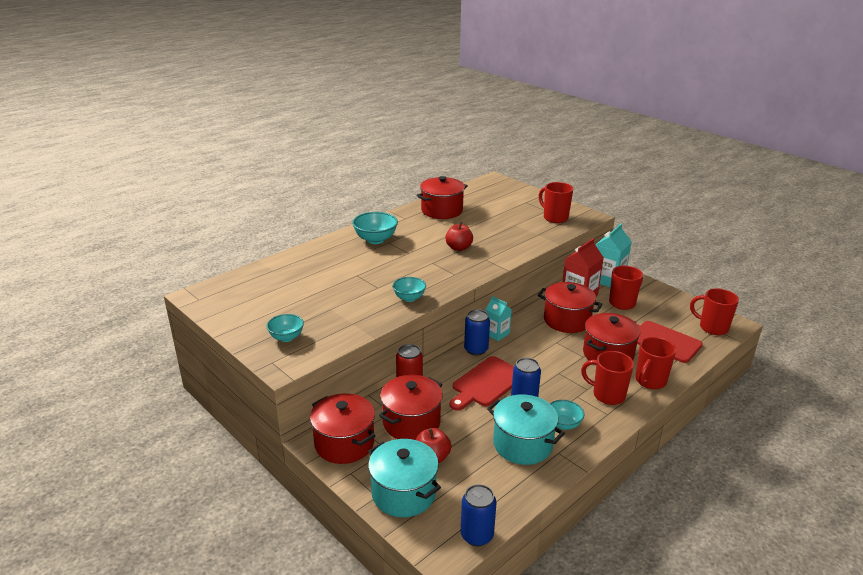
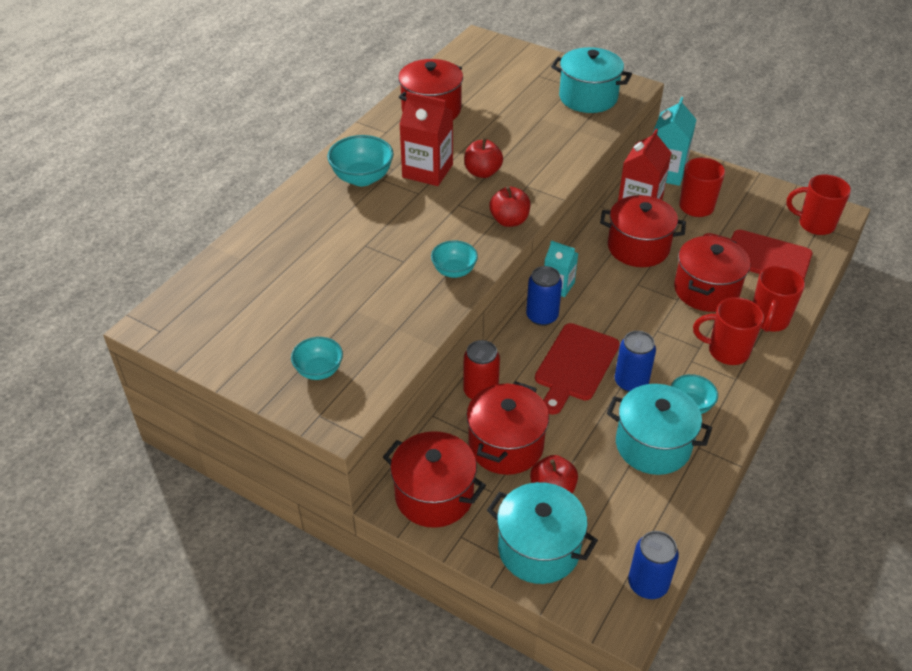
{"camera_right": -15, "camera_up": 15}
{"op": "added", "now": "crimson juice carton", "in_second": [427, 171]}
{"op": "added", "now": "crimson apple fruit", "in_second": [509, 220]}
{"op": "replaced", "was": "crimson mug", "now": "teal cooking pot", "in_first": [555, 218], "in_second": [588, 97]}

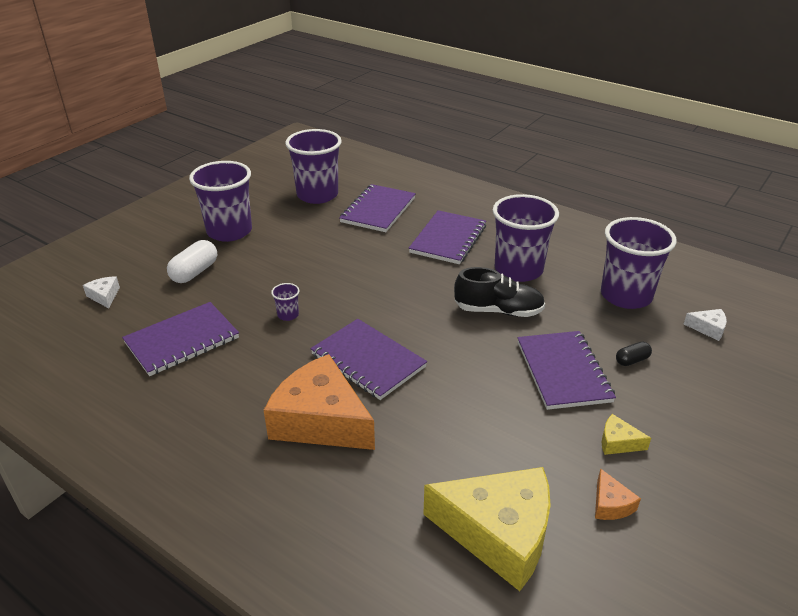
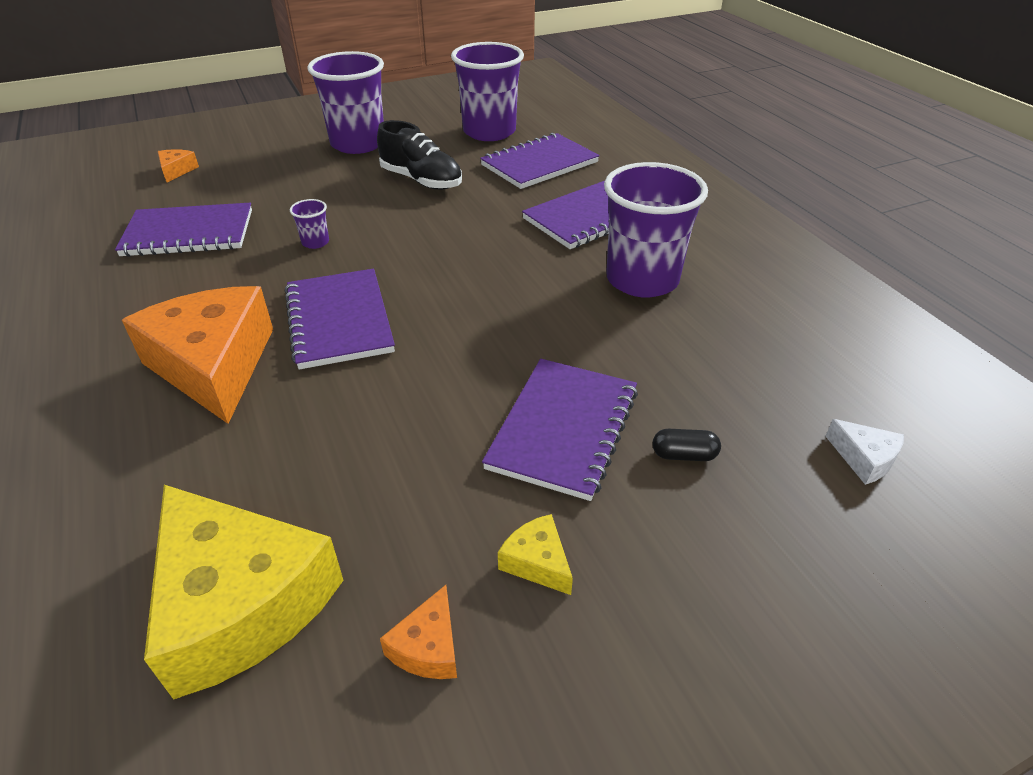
{"camera_right": 30, "camera_up": 5}
{"op": "removed", "was": "pure white capsule", "in_first": [195, 272]}
{"op": "removed", "was": "royal purple cup", "in_first": [626, 296]}
{"op": "moved", "was": "ebony shoe", "in_first": [498, 311], "in_second": [421, 180]}
{"op": "recoloured", "was": "pure white piece of cheese", "now": "orange piece of cheese", "in_first": [104, 296], "in_second": [177, 170]}

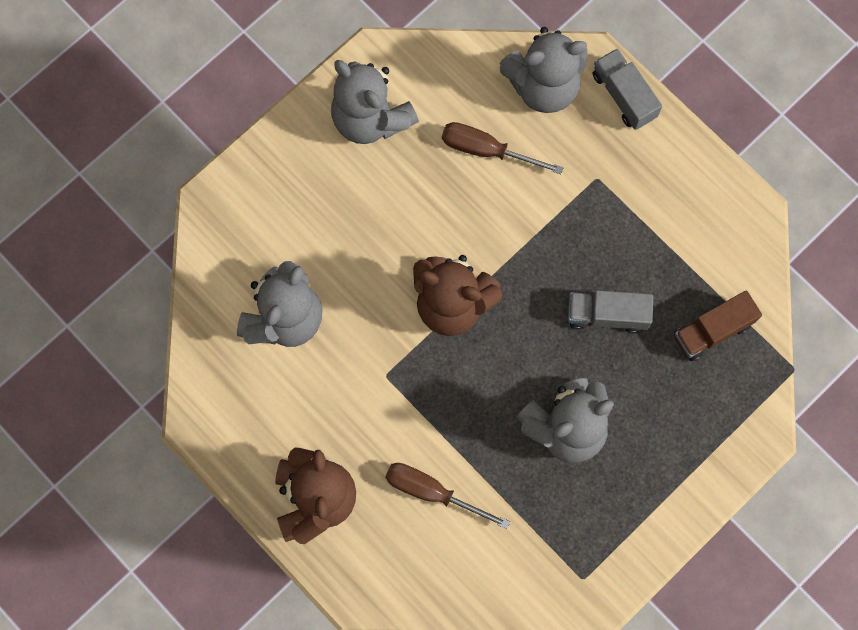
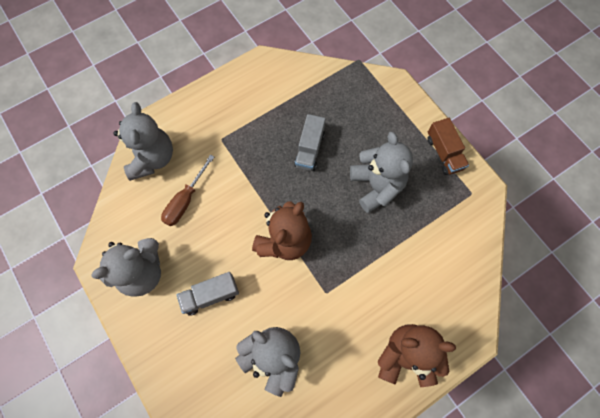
{"camera_right": -80, "camera_up": -5}
{"op": "removed", "was": "brown flat screwdriver", "in_first": [432, 492]}
{"op": "moved", "was": "grey truck", "in_first": [624, 96], "in_second": [210, 295]}
{"op": "moved", "was": "brown truck", "in_first": [712, 331], "in_second": [444, 153]}

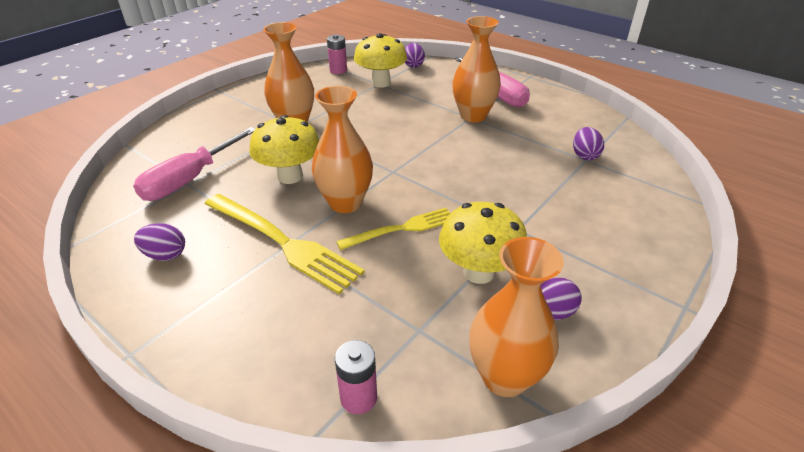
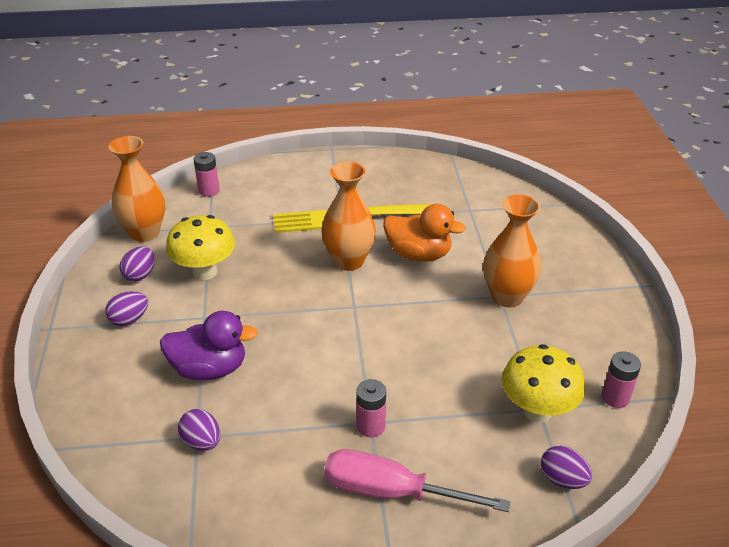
{"camera_right": 135, "camera_up": 0}
{"op": "removed", "was": "pink flat screwdriver", "in_first": [189, 180]}
{"op": "removed", "was": "yellow fork", "in_first": [402, 228]}
{"op": "added", "now": "royal purple rubber duck", "in_second": [209, 369]}
{"op": "moved", "was": "royal purple egg shape", "in_first": [165, 255], "in_second": [129, 320]}
{"op": "replaced", "was": "yellow toadstool", "now": "orange rubber duck", "in_first": [290, 176], "in_second": [418, 254]}
{"op": "replaced", "was": "orange vase", "now": "pink power cell", "in_first": [473, 116], "in_second": [371, 426]}

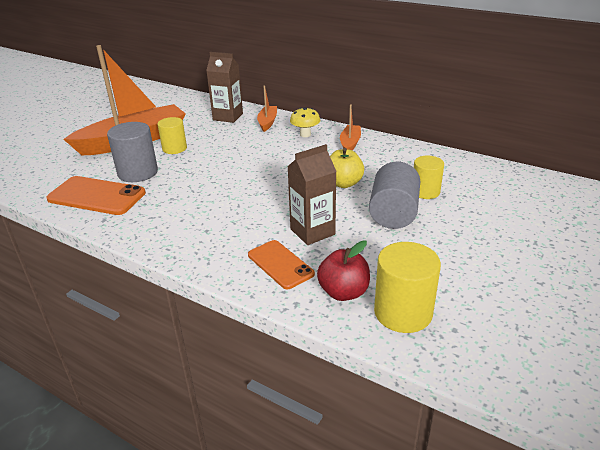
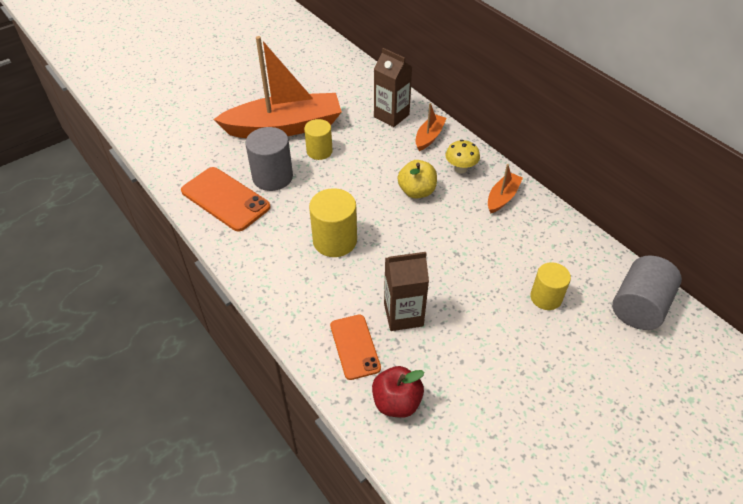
{"camera_right": 20, "camera_up": 15}
{"op": "moved", "was": "yellow apple fruit", "in_first": [343, 183], "in_second": [416, 191]}
{"op": "moved", "was": "grey cylinder", "in_first": [393, 213], "in_second": [639, 306]}
{"op": "moved", "was": "yellow cylinder", "in_first": [403, 312], "in_second": [335, 240]}

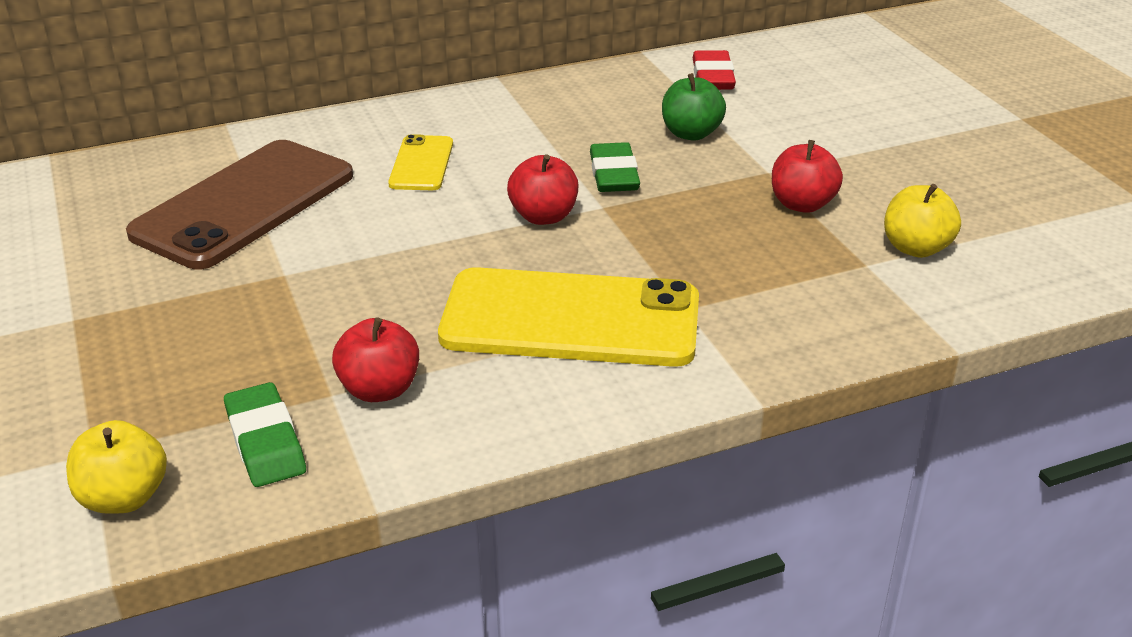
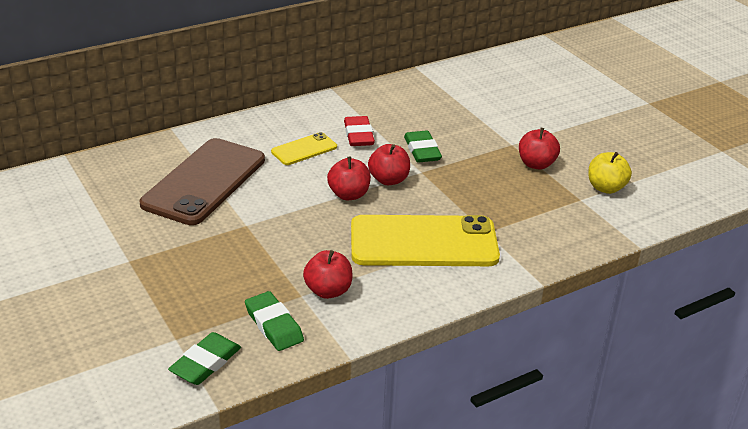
{"camera_right": -10, "camera_up": 0}
{"op": "removed", "was": "green apple fruit", "in_first": [691, 134]}
{"op": "added", "now": "crimson apple fruit", "in_second": [349, 195]}
{"op": "moved", "was": "crimson eraser", "in_first": [713, 76], "in_second": [359, 135]}
{"op": "replaced", "was": "yellow apple fruit", "now": "green eraser", "in_first": [124, 498], "in_second": [206, 363]}
{"op": "turned", "was": "yellow phone", "in_first": [421, 164], "in_second": [304, 149], "clockwise": 60}

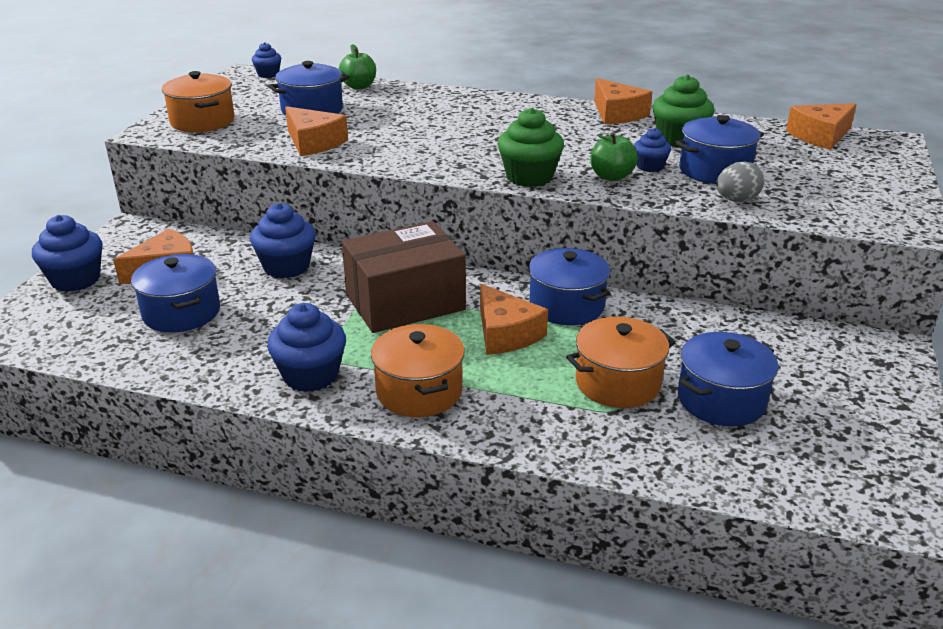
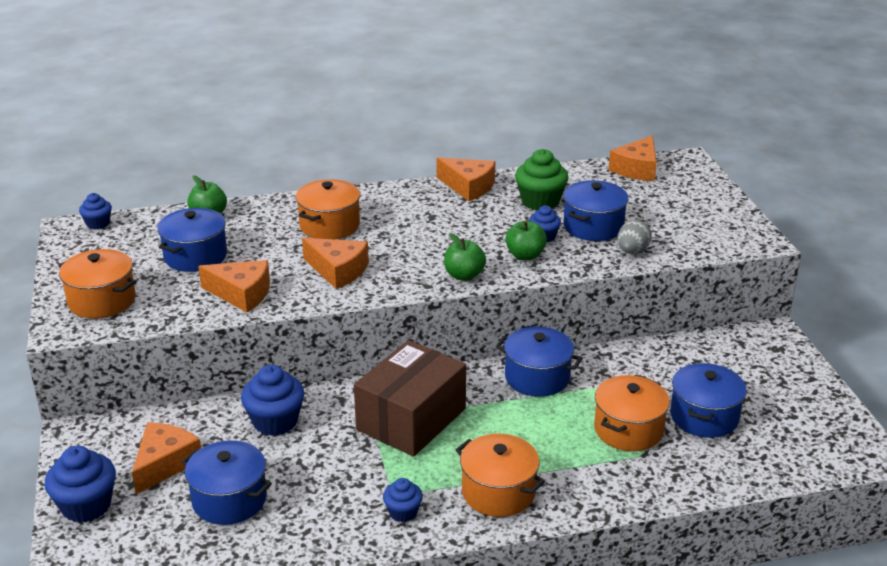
{"camera_right": -30, "camera_up": 0}
{"op": "added", "now": "orange cooking pot", "in_second": [329, 225]}
{"op": "moved", "was": "orange piece of cheese", "in_first": [505, 333], "in_second": [338, 270]}
{"op": "replaced", "was": "green fairy cake", "now": "green apple fruit", "in_first": [529, 177], "in_second": [464, 275]}
{"op": "resized", "was": "cobalt fairy cake", "in_first": [311, 375], "in_second": [403, 512], "ratio": 0.58}

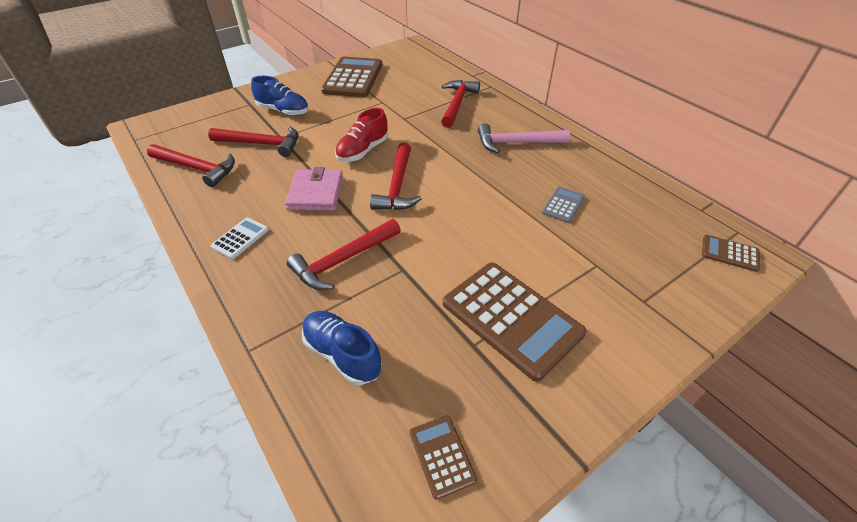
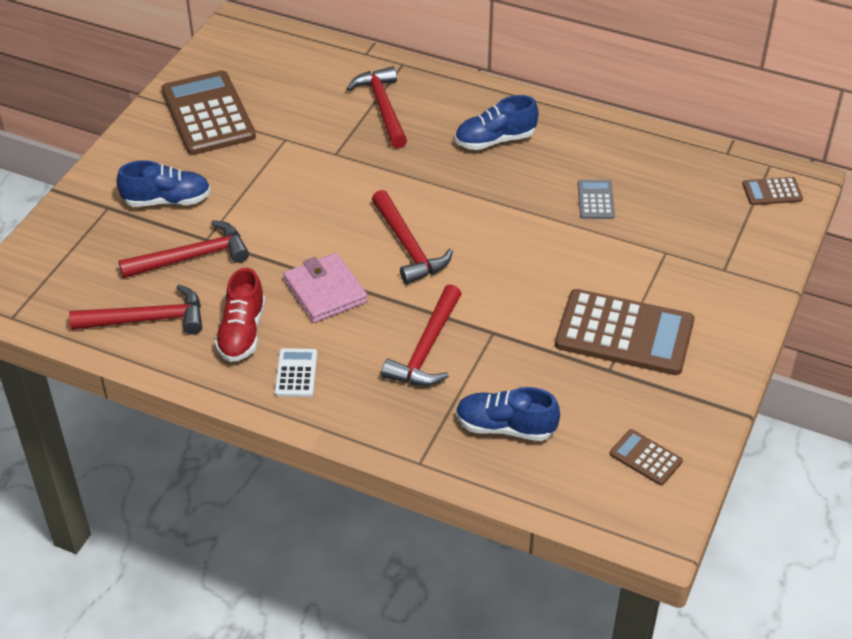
{"camera_right": -30, "camera_up": 0}
{"op": "moved", "was": "crimson shoe", "in_first": [363, 151], "in_second": [242, 332]}
{"op": "replaced", "was": "pink claw hammer", "now": "cobalt shoe", "in_first": [516, 143], "in_second": [495, 140]}

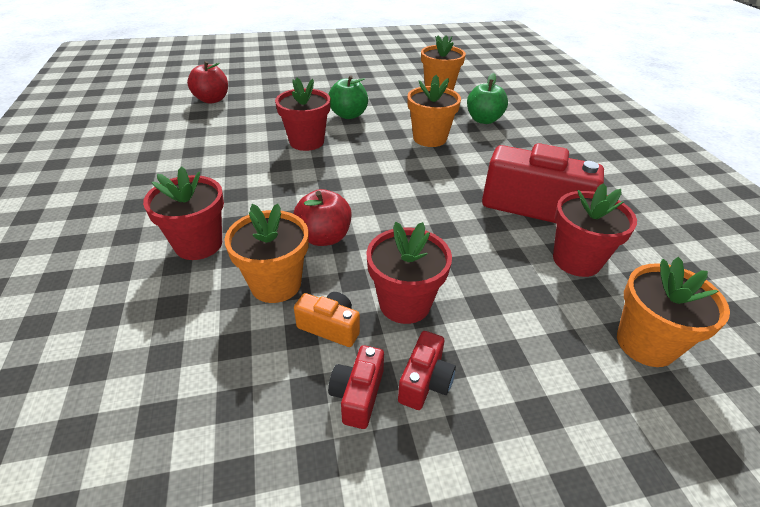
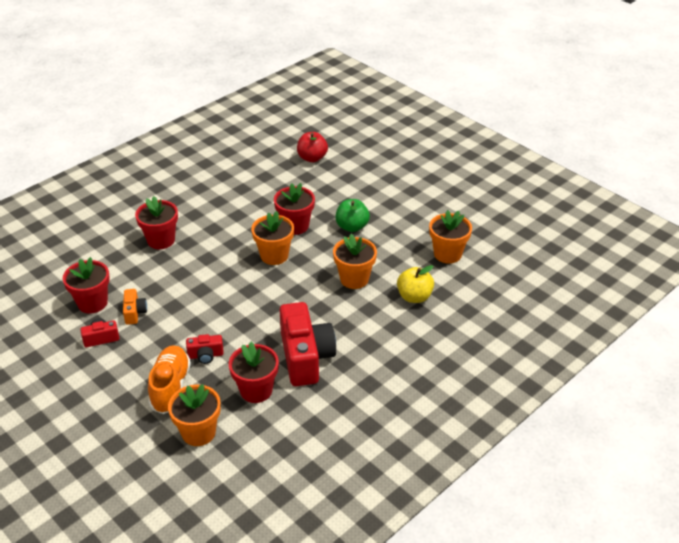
{"camera_right": 60, "camera_up": 0}
{"op": "removed", "was": "crimson apple fruit", "in_first": [324, 237]}
{"op": "added", "now": "orange shoe", "in_second": [170, 387]}
{"op": "moved", "was": "orange plant pot", "in_first": [276, 284], "in_second": [274, 255]}
{"op": "moved", "was": "crimson plant pot", "in_first": [405, 303], "in_second": [92, 303]}
{"op": "moved", "was": "crimson camera", "in_first": [425, 381], "in_second": [205, 355]}
{"op": "recoloured", "was": "green apple fruit", "now": "yellow apple fruit", "in_first": [484, 120], "in_second": [414, 297]}

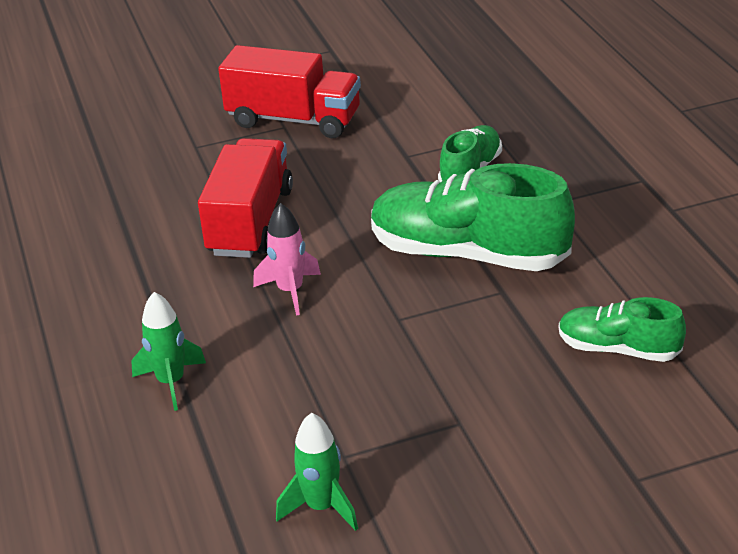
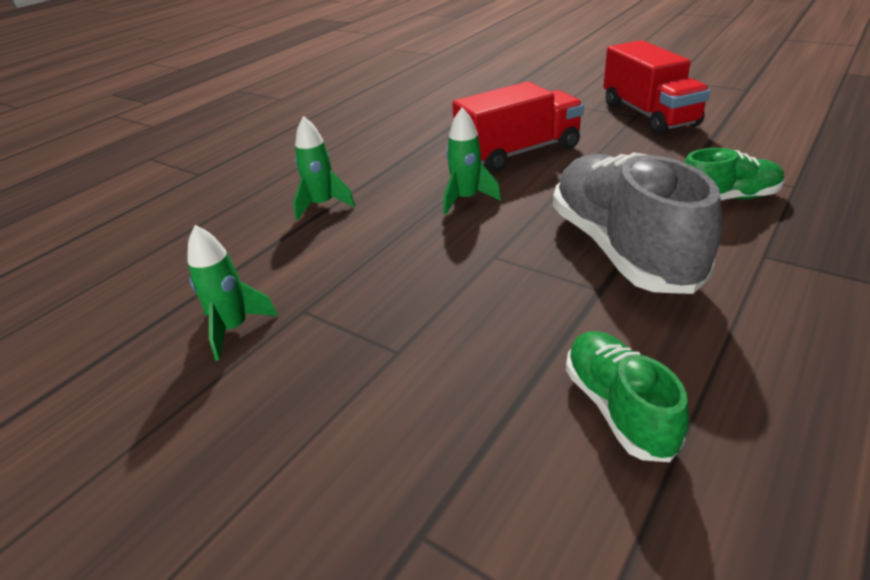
{"camera_right": 55, "camera_up": 0}
{"op": "recoloured", "was": "pink rocket", "now": "green rocket", "in_first": [290, 291], "in_second": [466, 199]}
{"op": "recoloured", "was": "green shoe", "now": "grey shoe", "in_first": [468, 254], "in_second": [621, 248]}

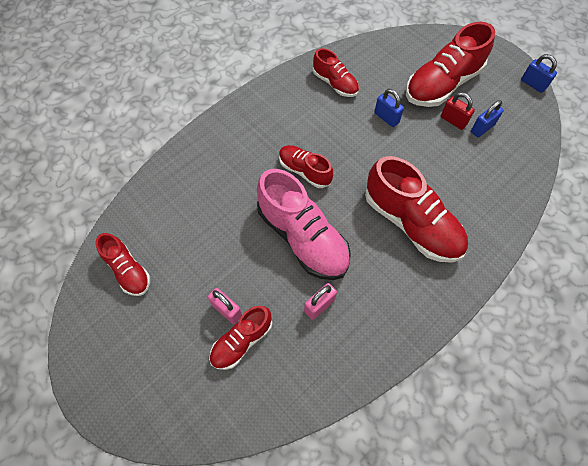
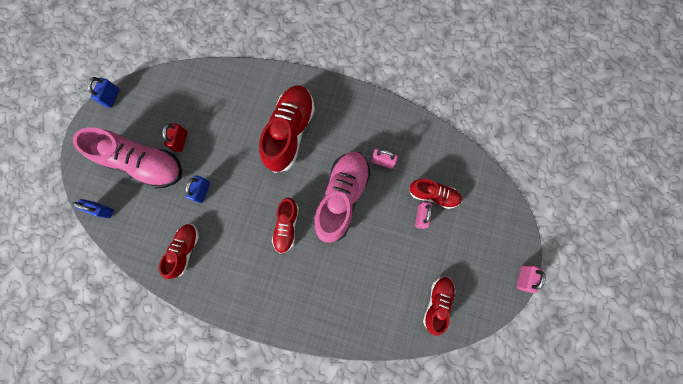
{"camera_right": -120, "camera_up": 15}
{"op": "added", "now": "pink lock", "in_second": [523, 277]}
{"op": "moved", "was": "cobalt lock", "in_first": [482, 128], "in_second": [103, 210]}
{"op": "recoloured", "was": "crimson shoe", "now": "pink shoe", "in_first": [442, 84], "in_second": [145, 164]}

